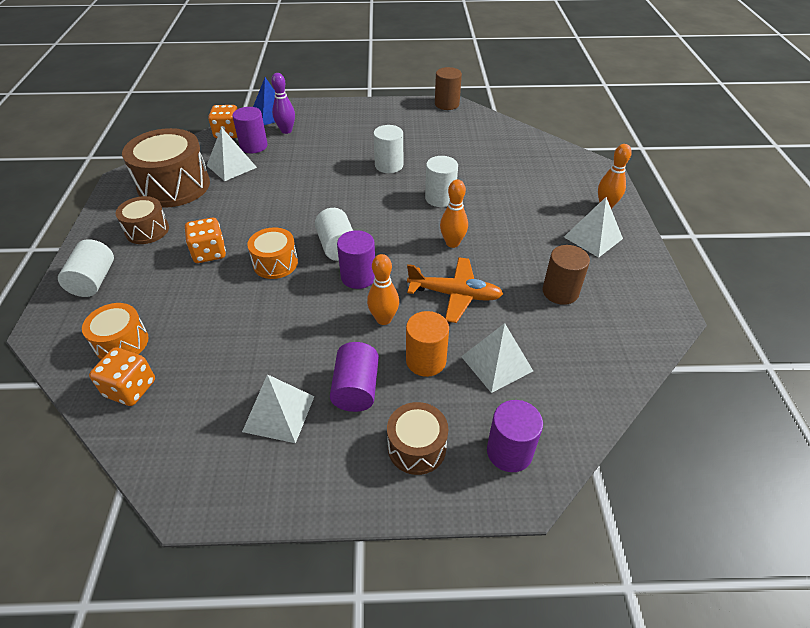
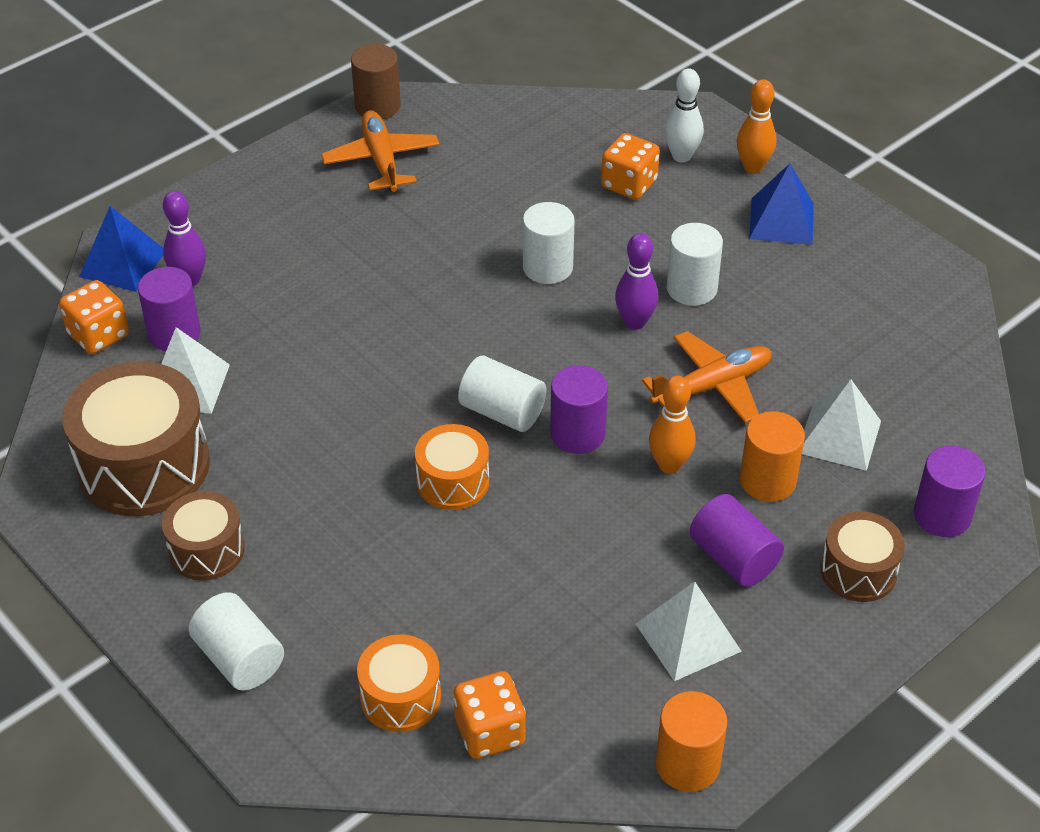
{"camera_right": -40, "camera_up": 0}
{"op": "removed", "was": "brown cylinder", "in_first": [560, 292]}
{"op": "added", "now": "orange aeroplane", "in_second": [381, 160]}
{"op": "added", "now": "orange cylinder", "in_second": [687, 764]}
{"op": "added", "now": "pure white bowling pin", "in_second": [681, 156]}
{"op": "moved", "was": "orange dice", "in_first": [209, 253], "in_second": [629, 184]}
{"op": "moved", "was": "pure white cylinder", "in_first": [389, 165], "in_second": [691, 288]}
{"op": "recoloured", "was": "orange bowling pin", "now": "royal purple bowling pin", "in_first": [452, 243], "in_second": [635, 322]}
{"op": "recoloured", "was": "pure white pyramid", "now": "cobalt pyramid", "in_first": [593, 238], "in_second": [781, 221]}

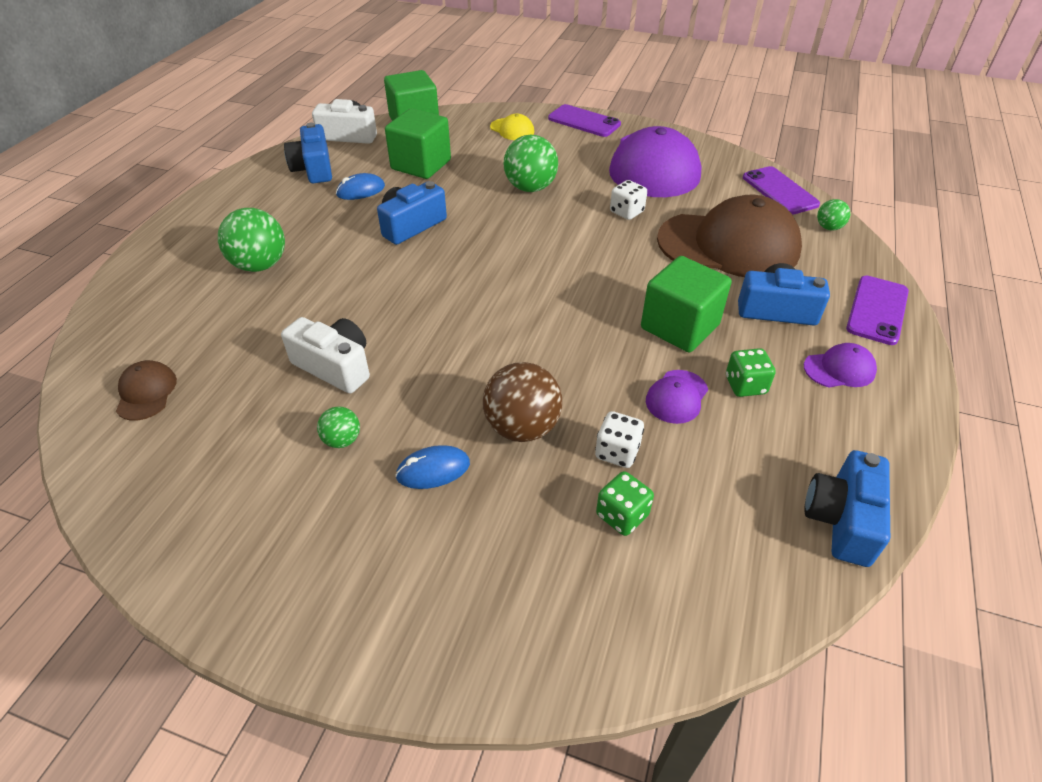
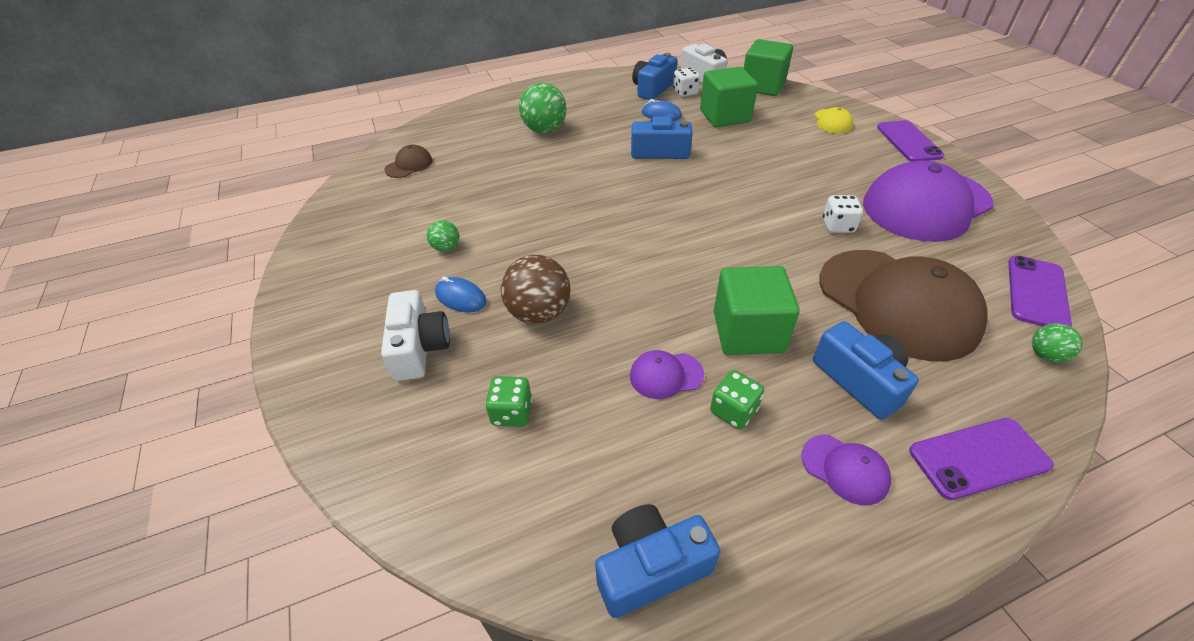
{"camera_right": 50, "camera_up": 0}
{"op": "removed", "was": "green play ball", "in_first": [530, 188]}
{"op": "moved", "was": "pure white camera", "in_first": [335, 366], "in_second": [419, 348]}
{"op": "moved", "was": "pure white dice", "in_first": [617, 452], "in_second": [685, 93]}

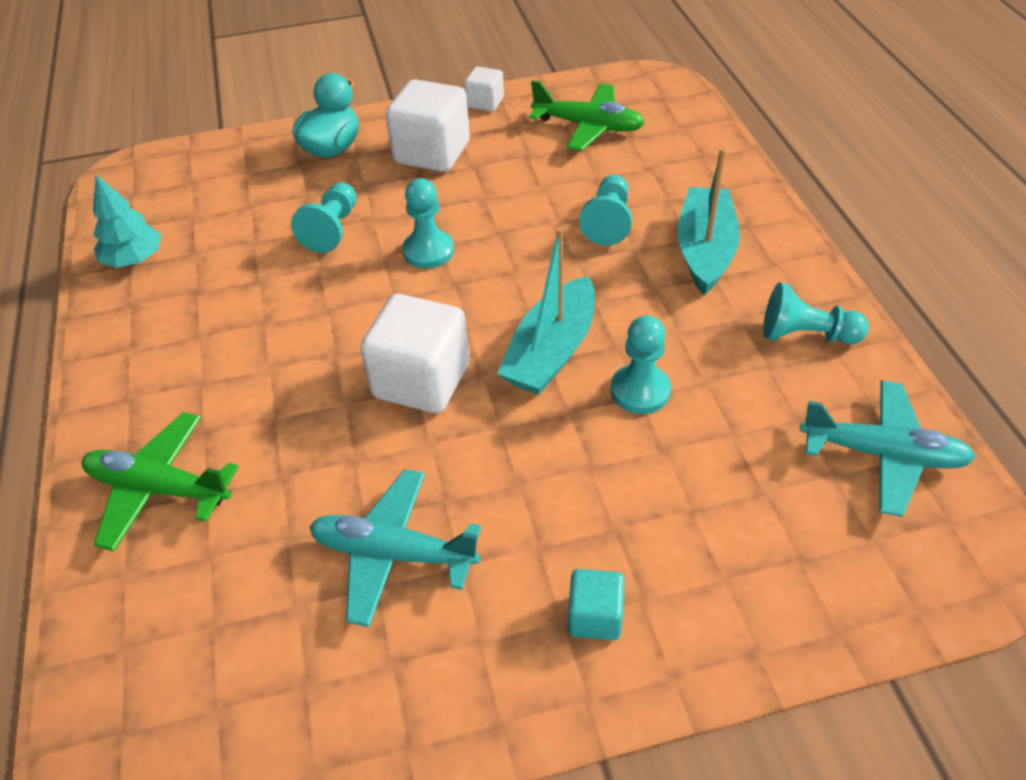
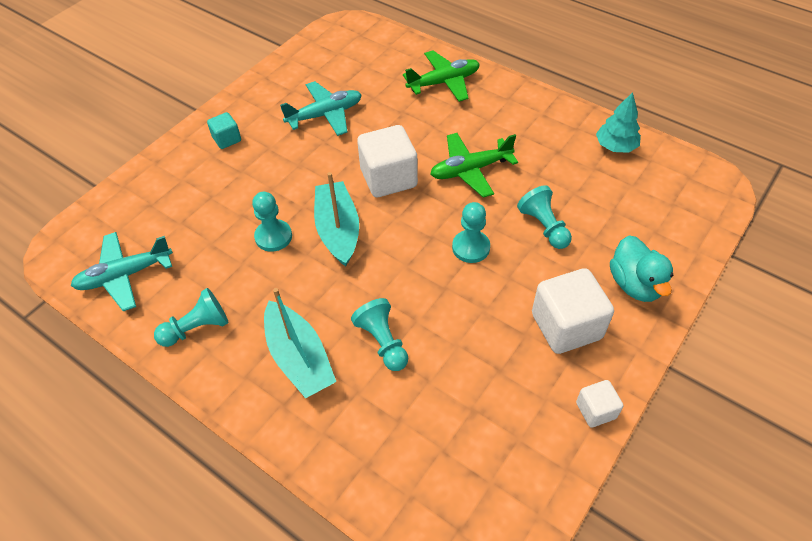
{"camera_right": 140, "camera_up": 5}
{"op": "moved", "was": "green aeroplane", "in_first": [588, 126], "in_second": [470, 170]}

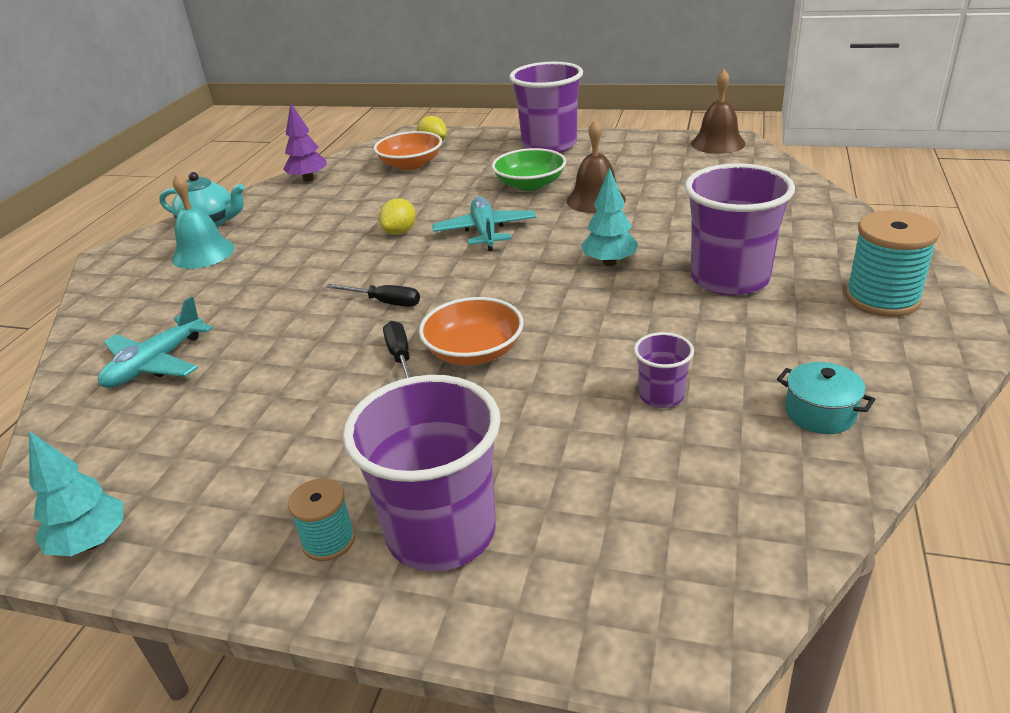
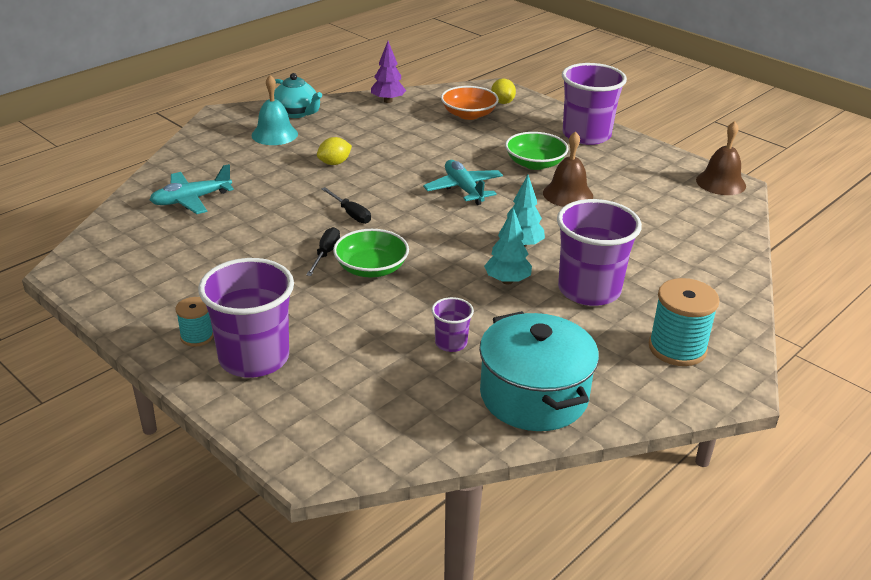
{"camera_right": 25, "camera_up": 0}
{"op": "moved", "was": "teal tree", "in_first": [91, 542], "in_second": [507, 281]}
{"op": "moved", "was": "yellow toy lemon", "in_first": [400, 232], "in_second": [334, 163]}
{"op": "recoloured", "was": "orange serving bowl", "now": "green serving bowl", "in_first": [474, 351], "in_second": [371, 268]}
{"op": "turned", "was": "teal aeroplane", "in_first": [485, 232], "in_second": [463, 189], "clockwise": -45}
{"op": "resized", "was": "teal cooking pot", "in_first": [820, 413], "in_second": [534, 396], "ratio": 2.18}

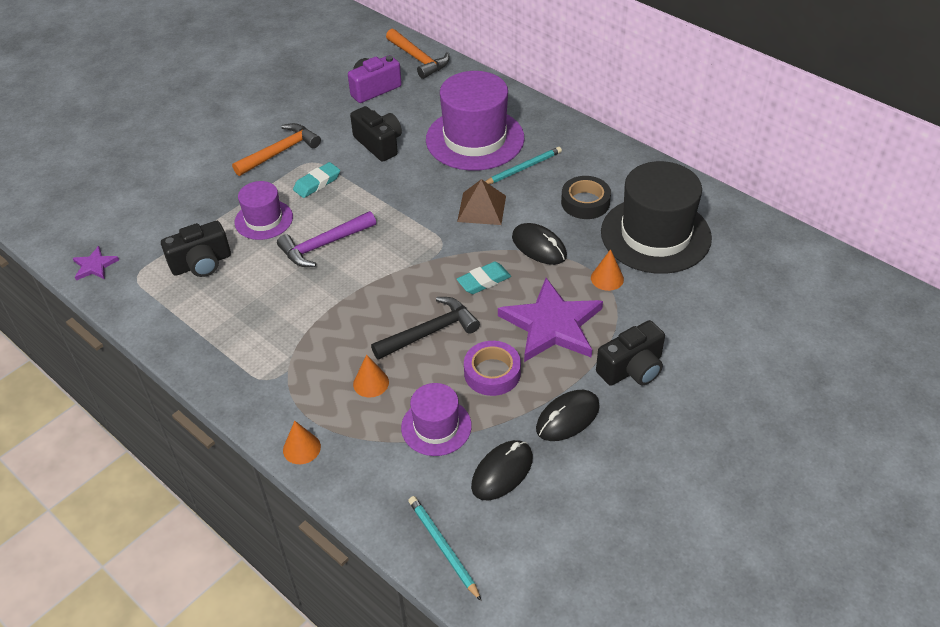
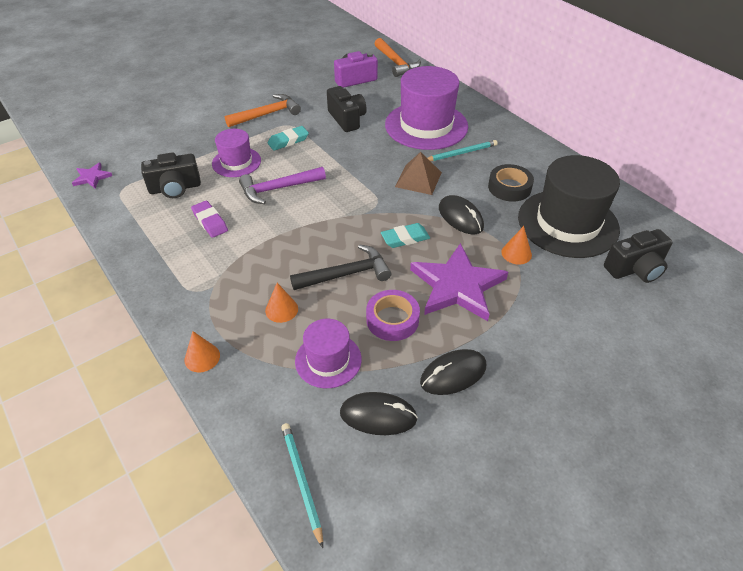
{"camera_right": 10, "camera_up": 0}
{"op": "added", "now": "royal purple eraser", "in_second": [210, 222]}
{"op": "moved", "was": "ebony camera", "in_first": [632, 369], "in_second": [635, 269]}
{"op": "turned", "was": "ebony PC mouse", "in_first": [502, 472], "in_second": [378, 415], "clockwise": 45}

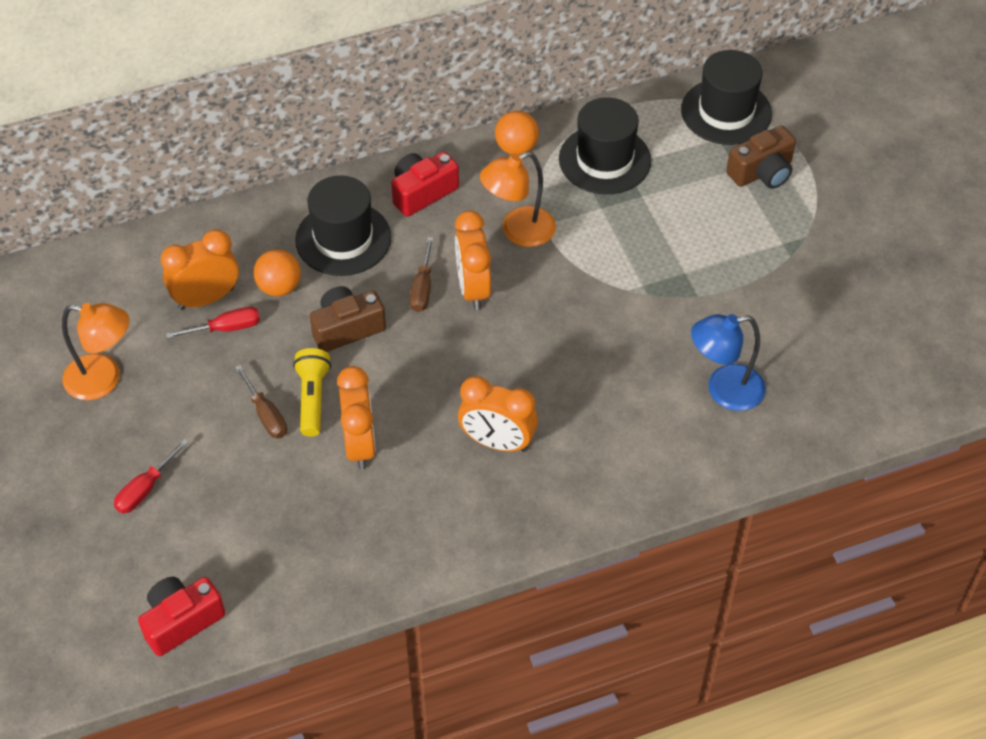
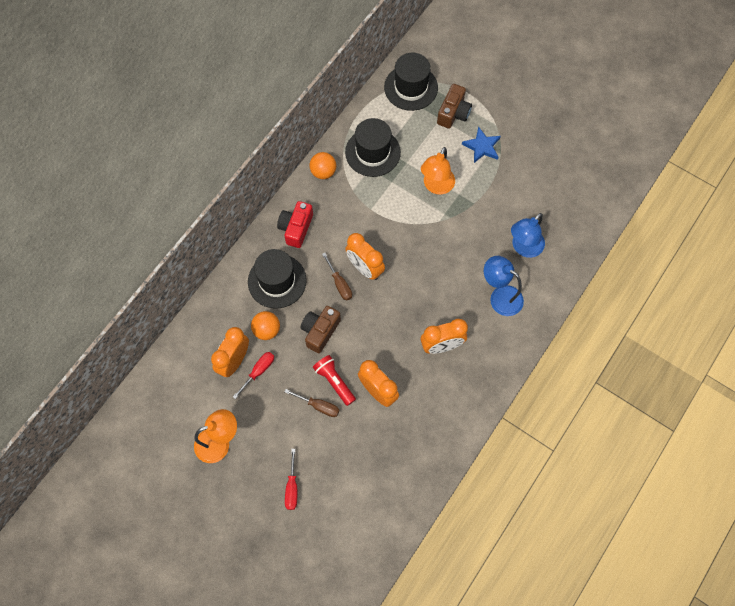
{"camera_right": -35, "camera_up": 15}
{"op": "removed", "was": "crimson camera", "in_first": [181, 621]}
{"op": "added", "now": "cobalt star shape", "in_second": [482, 146]}
{"op": "added", "now": "cobalt reading lamp", "in_second": [500, 296]}
{"op": "moved", "was": "orange reading lamp", "in_first": [518, 232], "in_second": [436, 186]}
{"op": "recoloured", "was": "yellow torch", "now": "crimson torch", "in_first": [312, 398], "in_second": [334, 381]}

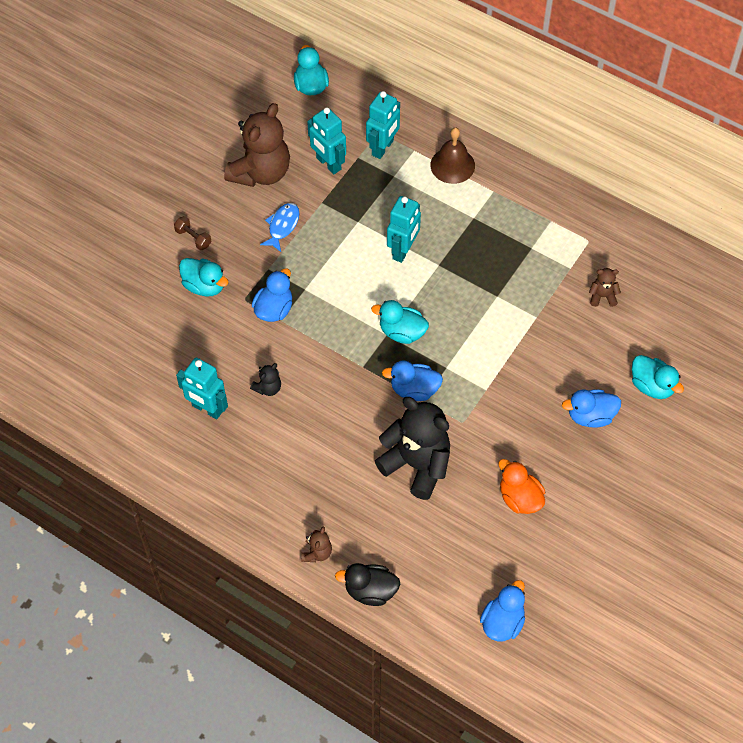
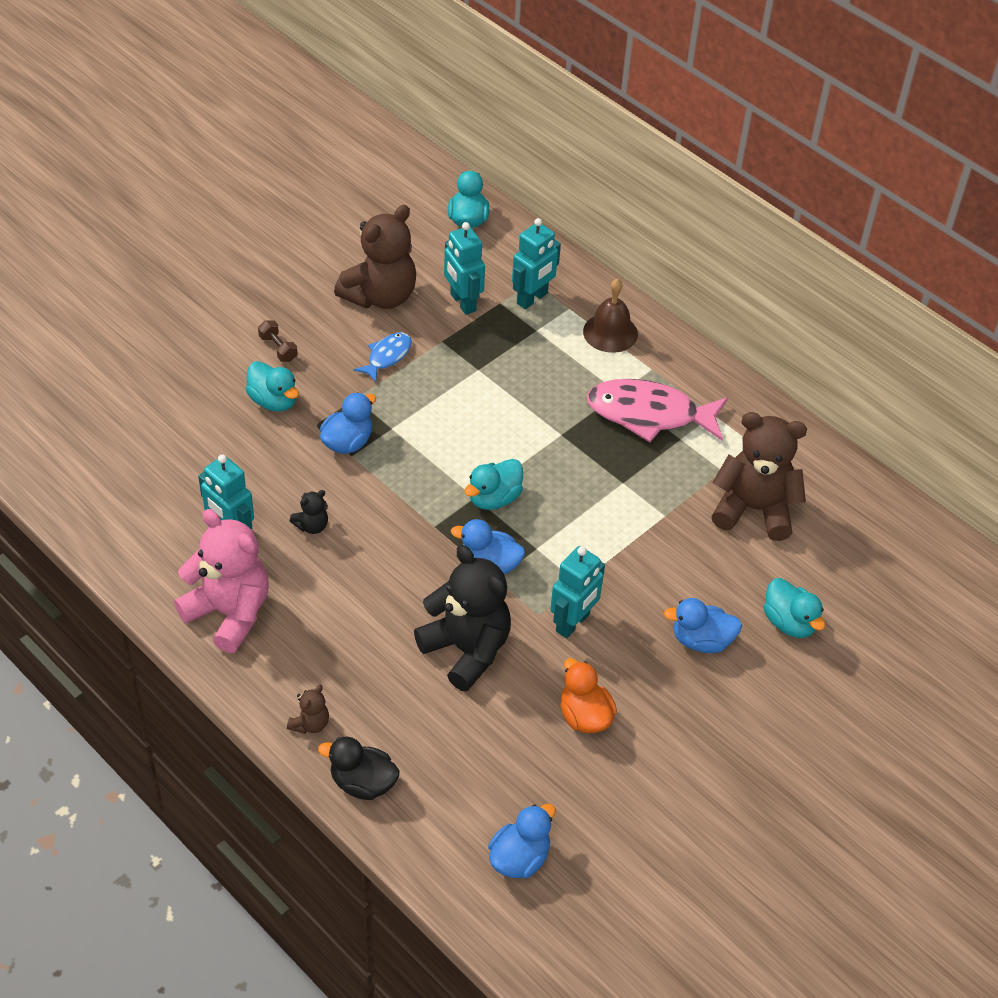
{"camera_right": 10, "camera_up": -10}
{"op": "added", "now": "pink teddy", "in_second": [229, 613]}
{"op": "added", "now": "pink toy fish", "in_second": [649, 414]}
{"op": "moved", "was": "teal toy robot", "in_first": [403, 250], "in_second": [573, 623]}
{"op": "turned", "was": "teal rubber duck", "in_first": [402, 332], "in_second": [494, 498], "clockwise": -75}
{"op": "resized", "was": "brown teddy", "in_first": [602, 296], "in_second": [754, 509], "ratio": 2.31}

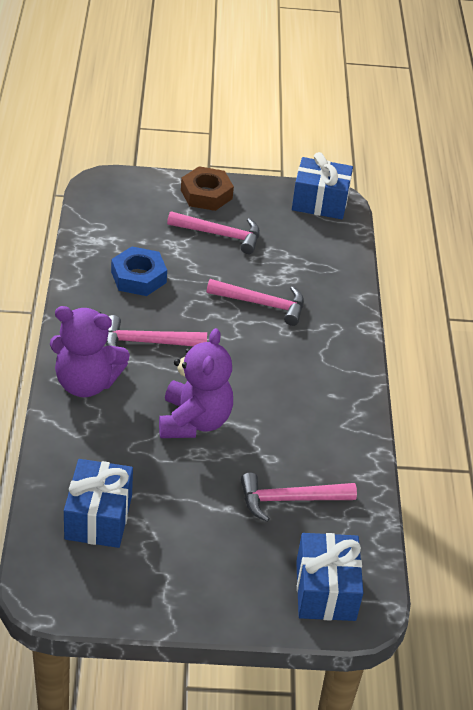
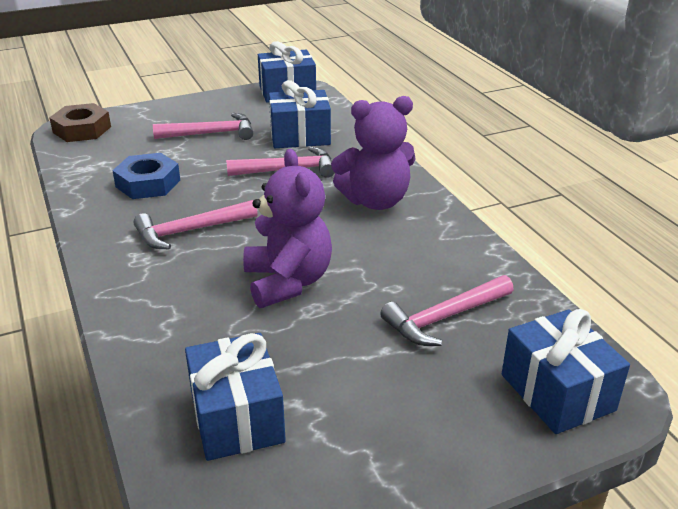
{"camera_right": -20, "camera_up": -10}
{"op": "added", "now": "cobalt wrapped gift", "in_second": [300, 136]}
{"op": "moved", "was": "royal purple teddy", "in_first": [86, 383], "in_second": [375, 201]}
{"op": "moved", "was": "brown hex nut", "in_first": [206, 194], "in_second": [82, 129]}

